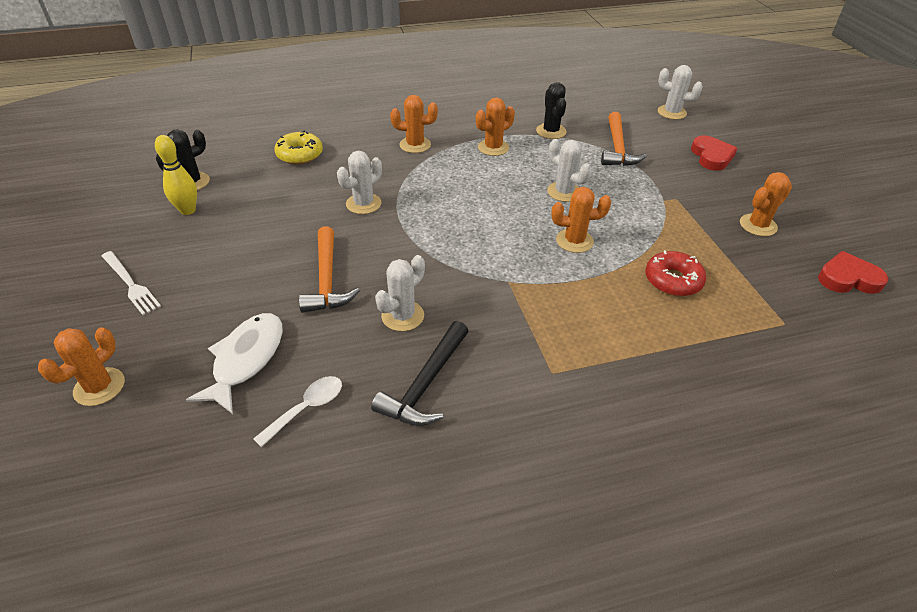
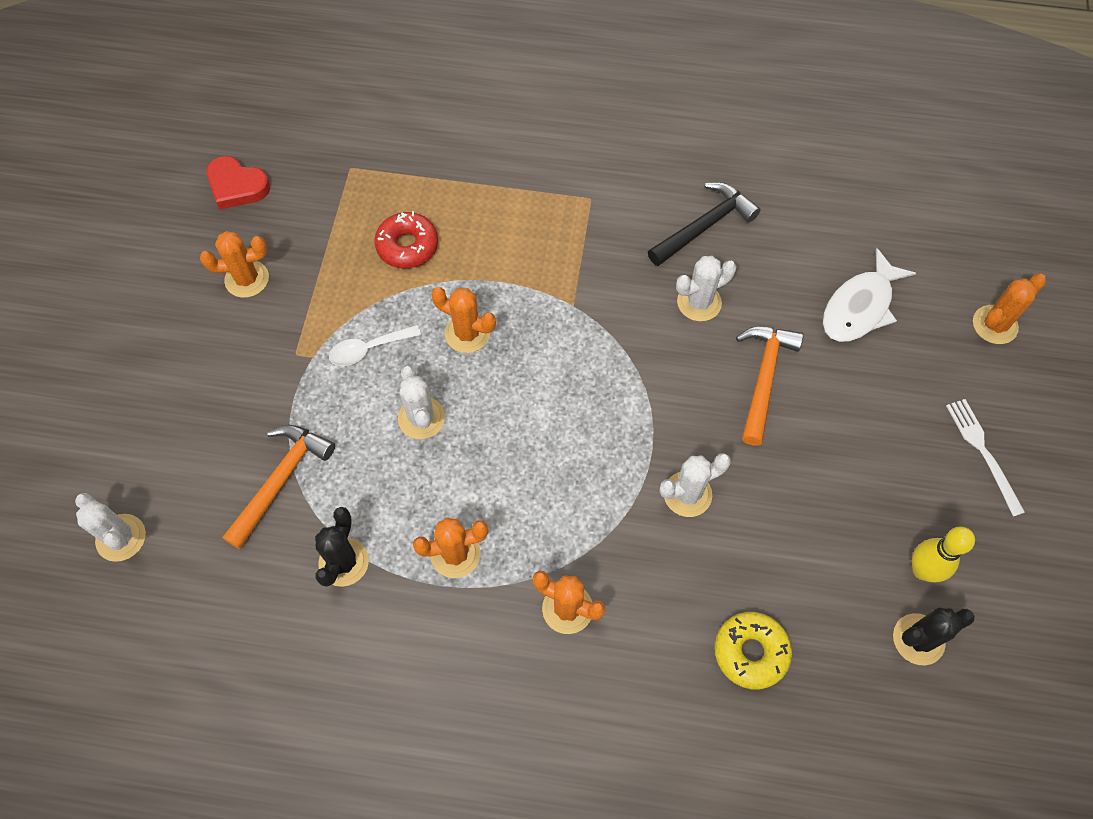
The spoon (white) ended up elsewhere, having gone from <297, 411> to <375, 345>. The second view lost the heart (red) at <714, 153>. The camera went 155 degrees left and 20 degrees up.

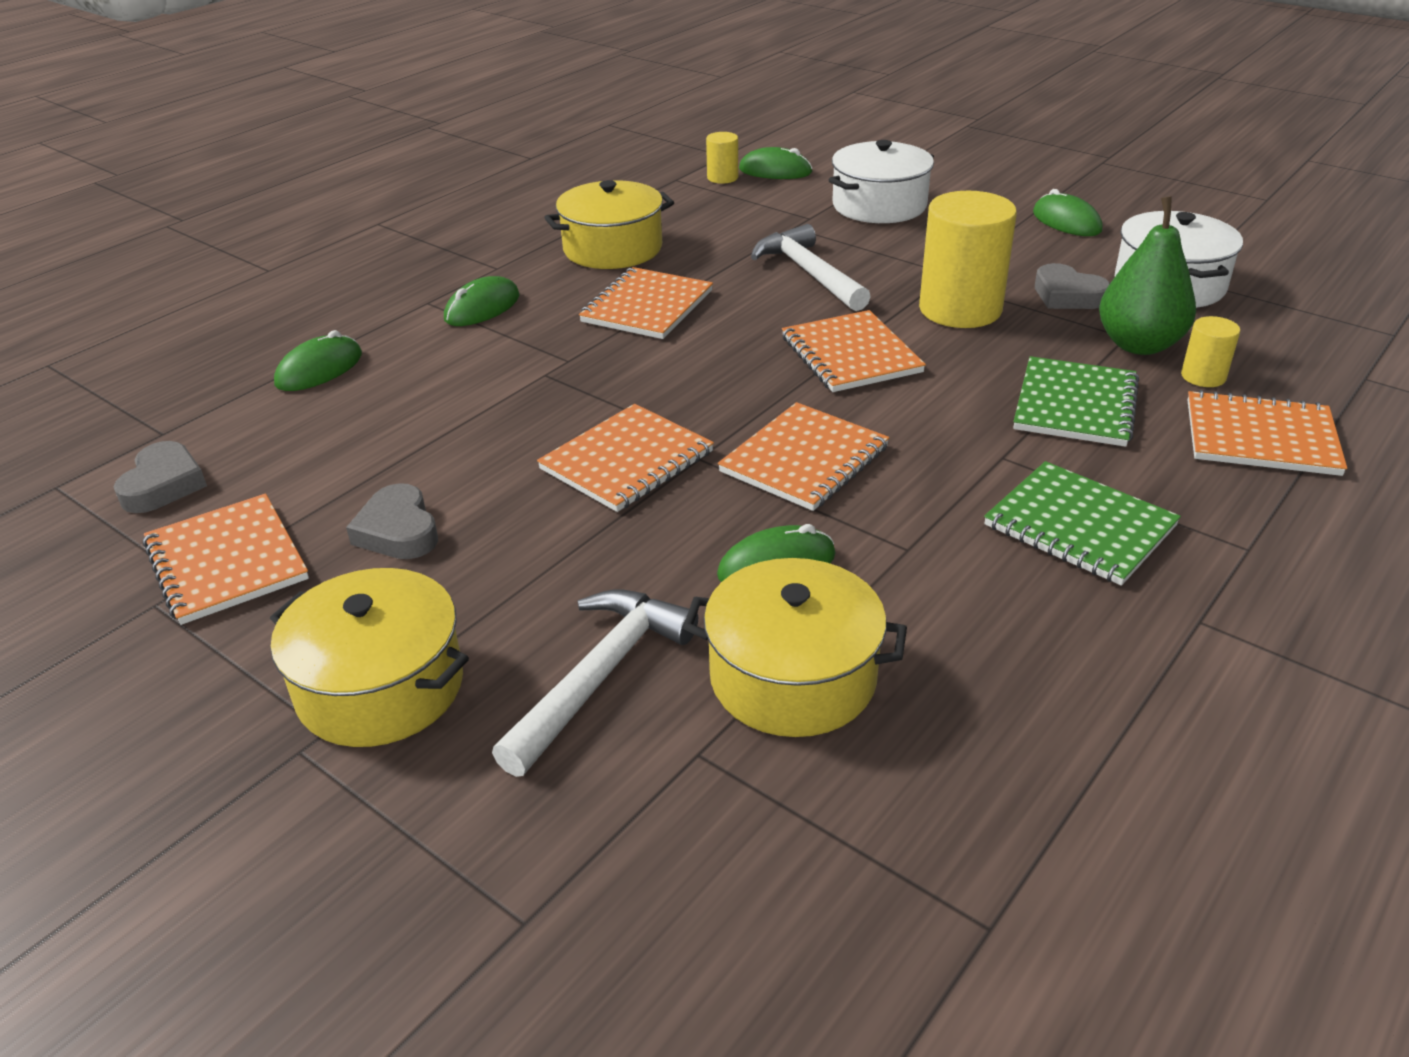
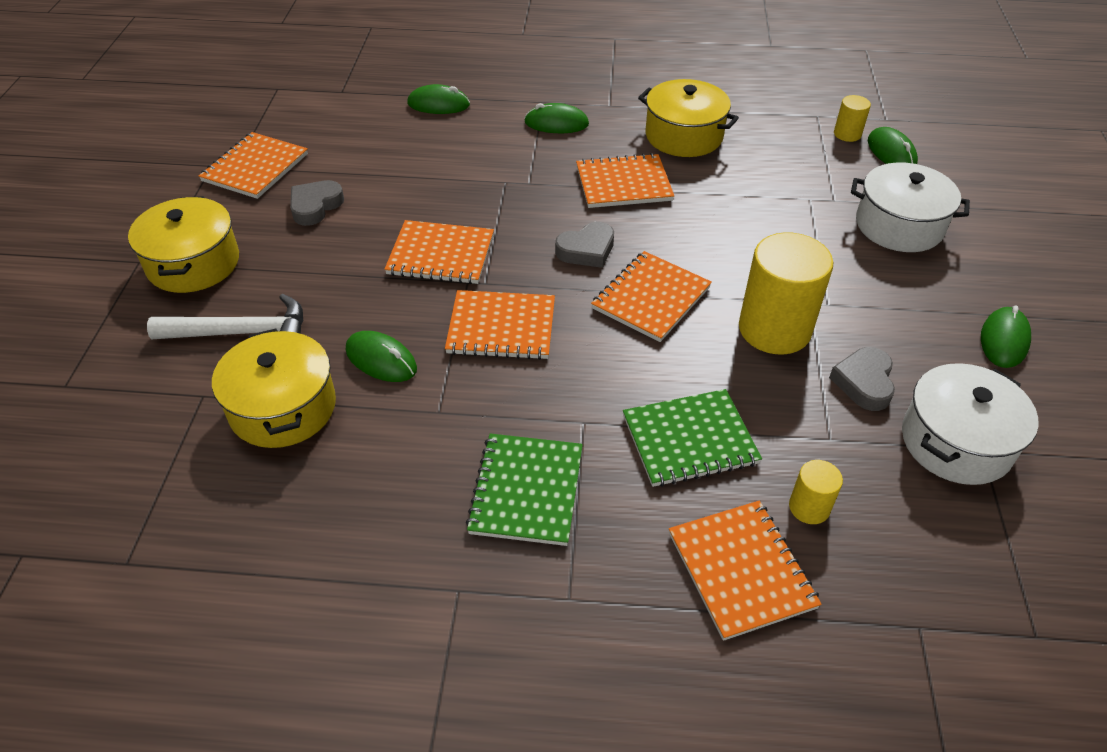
The heart (grey) ended up elsewhere, having gone from <160, 477> to <584, 245>. The second view lost the hammer (white) at <811, 267>. The second view lost the pear (green) at <1147, 275>. The camera went 55 degrees right and 10 degrees up.

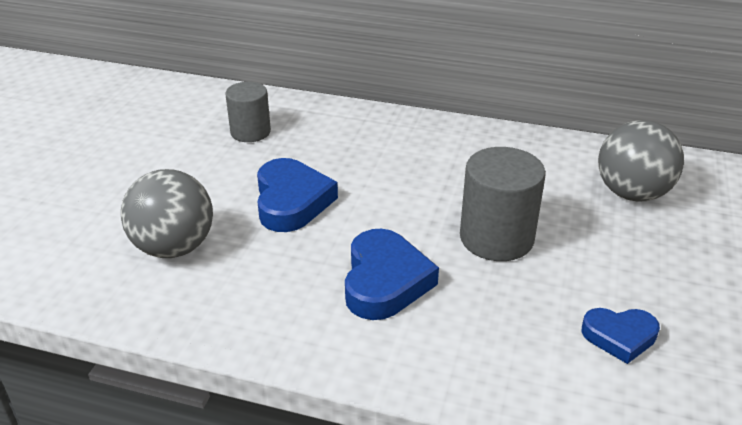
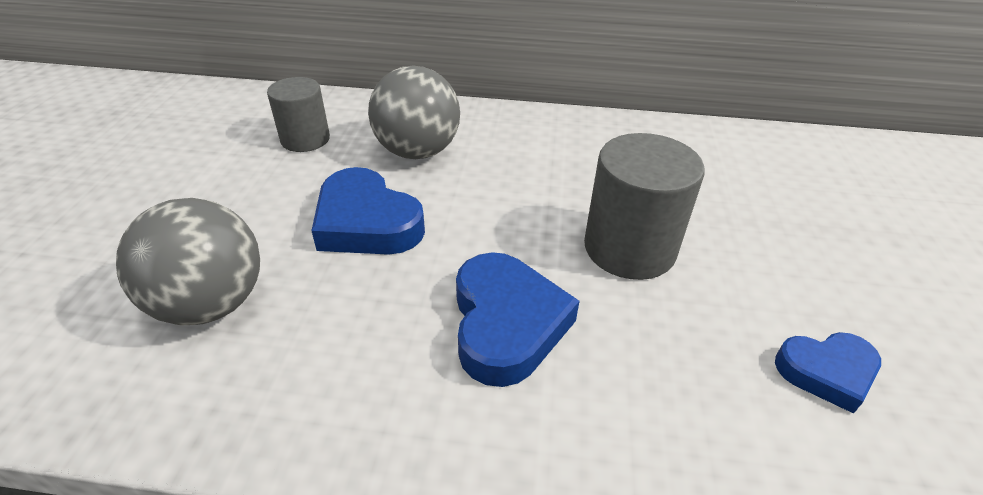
The heart (blue) at <297, 195> ended up facing another way, 150 degrees clockwise from before. The ball (grey) ended up elsewhere, having gone from <641, 161> to <414, 112>. The camera went 10 degrees left and 5 degrees up.

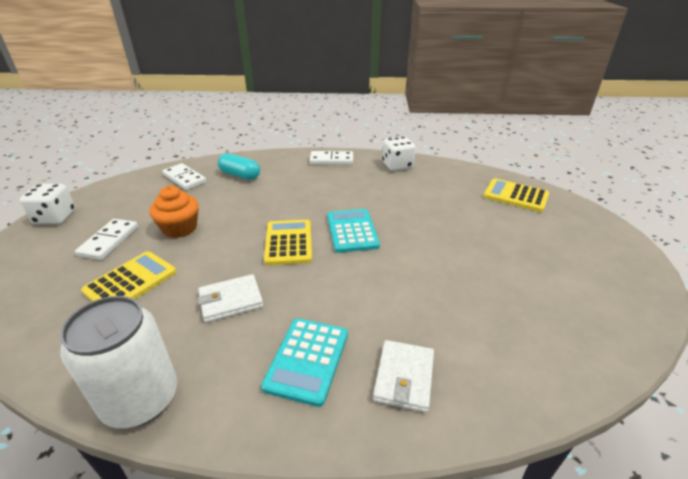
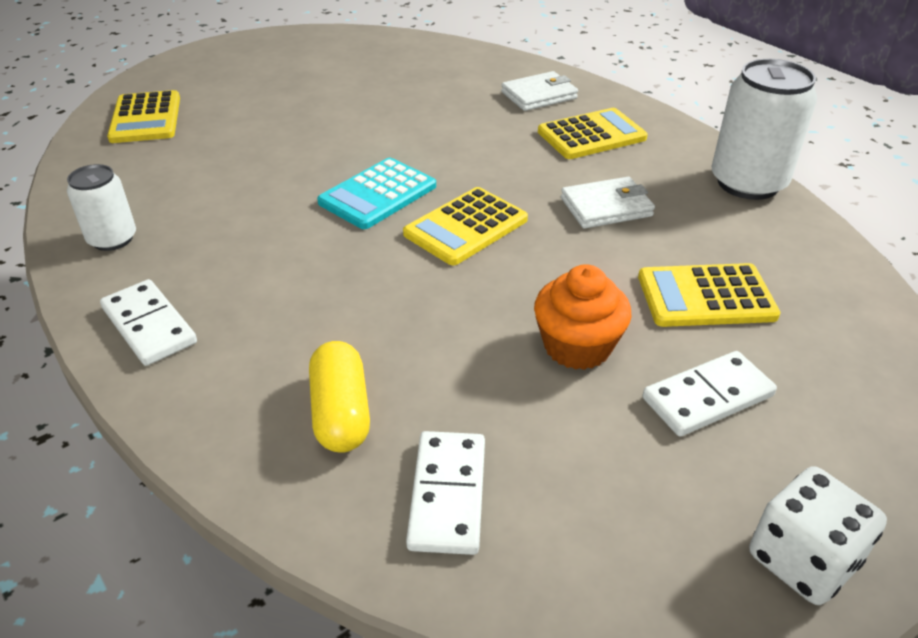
The wallet (white) at <230, 298> ended up facing another way, 45 degrees counterclockwise from before. What was the capsule (turquoise) at <239, 166> turned into the capsule (yellow) at <339, 397>. What was the calculator (turquoise) at <304, 362> turned into the calculator (yellow) at <593, 133>. Where the dice (white) stood at <399, 153>, the can (white) came to stand at <101, 207>. The camera went 130 degrees left and 5 degrees up.

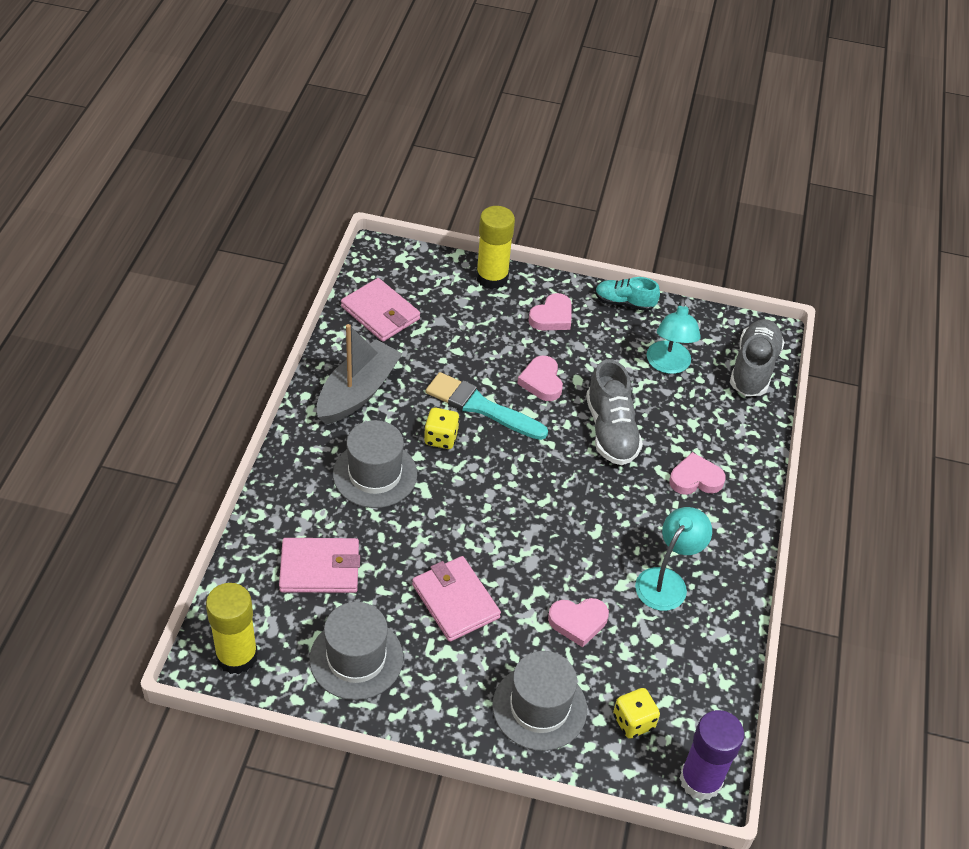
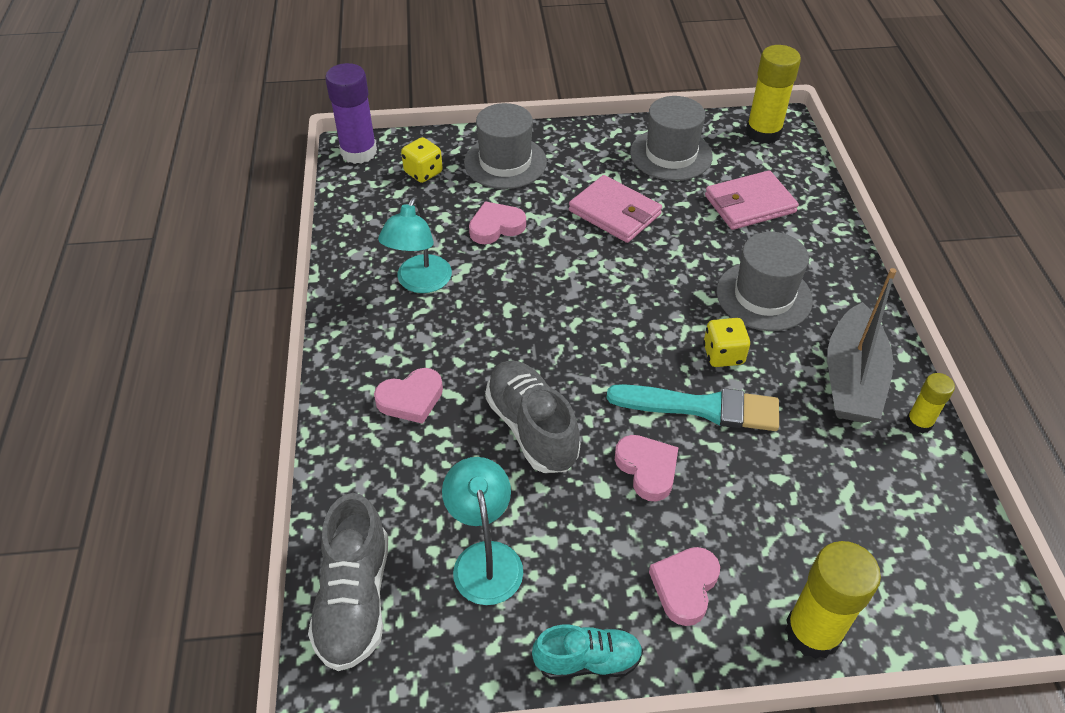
The second view lost the wallet (pink) at <380, 310>. The second view gained the glue stick (yellow) at <930, 403>. The camera went 165 degrees right and 0 degrees up.

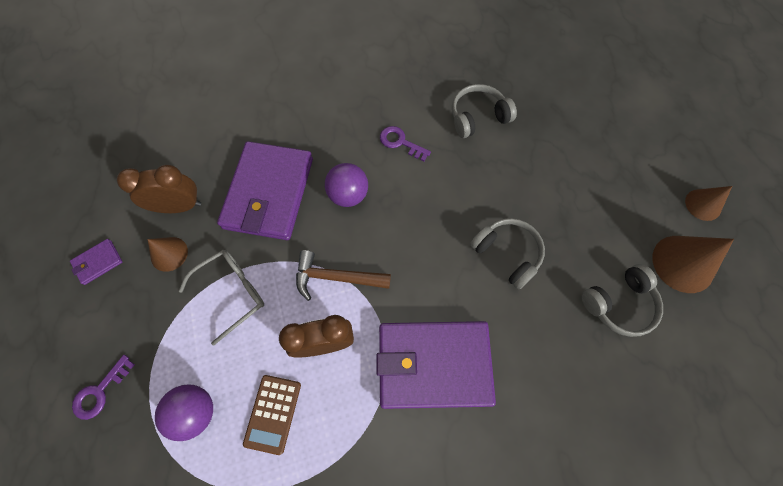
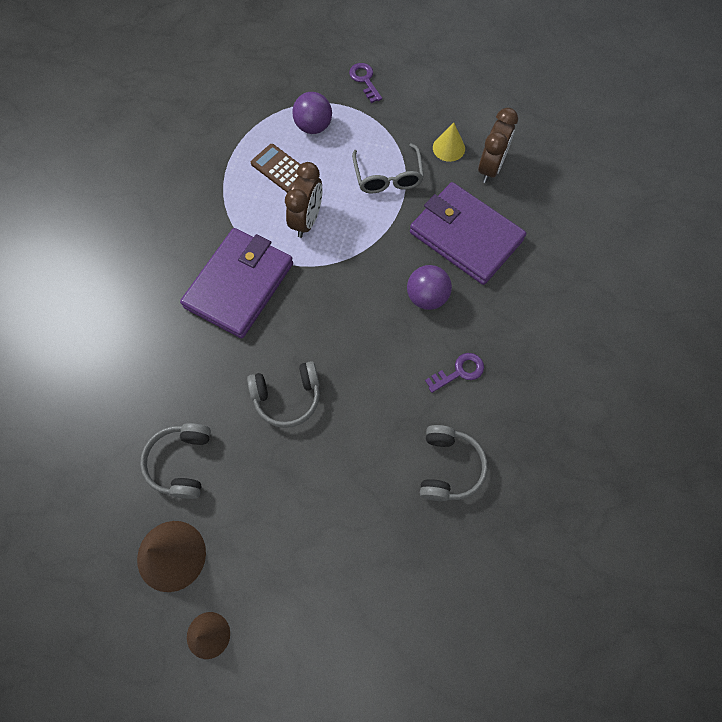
The second view lost the wallet (purple) at <96, 262>. What was the cone (brown) at <167, 254> turned into the cone (yellow) at <449, 142>. The second view lost the hammer (brown) at <343, 275>. The camera went 120 degrees right and 0 degrees up.

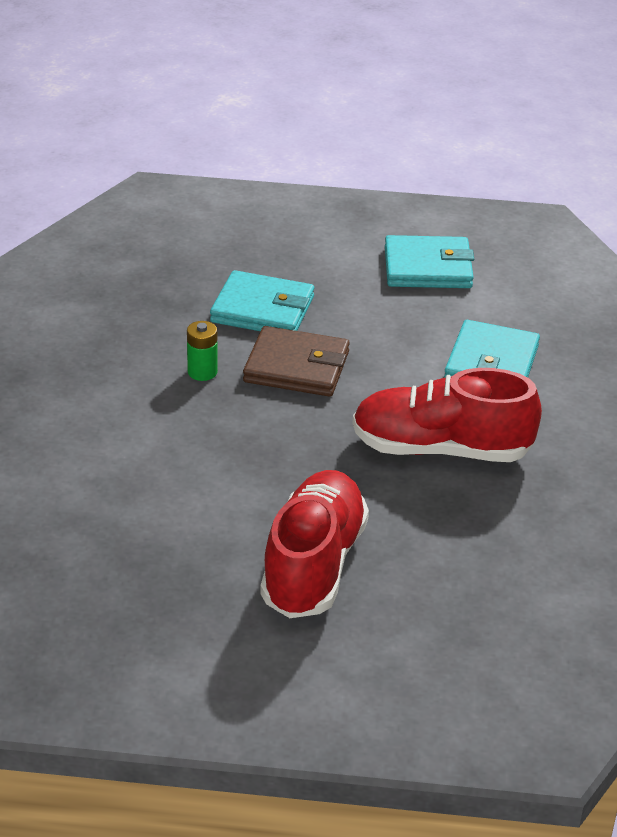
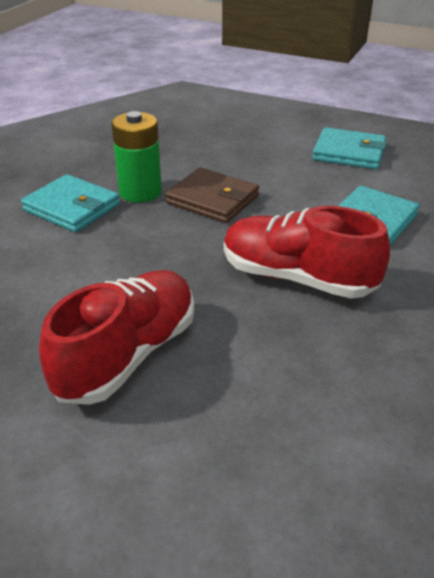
The size of the battery (green) at <202, 351> changed by a factor of 1.83. The wallet (turquoise) ended up elsewhere, having gone from <262, 300> to <70, 203>. The camera went 20 degrees right and 0 degrees up.

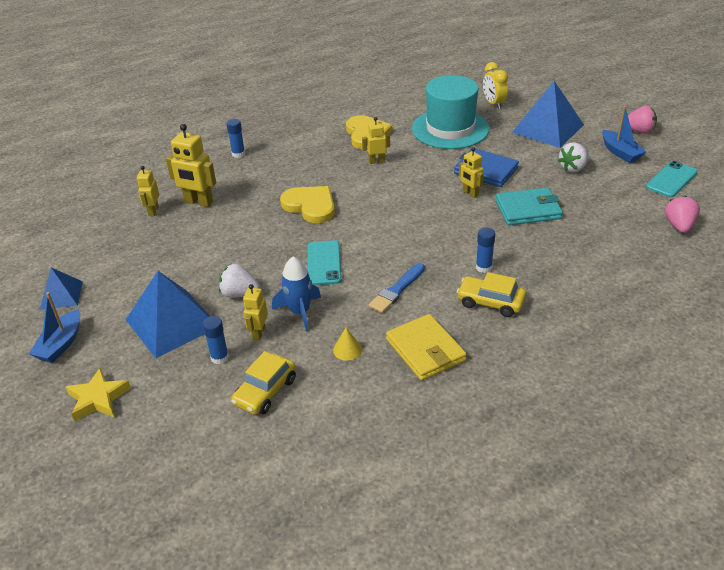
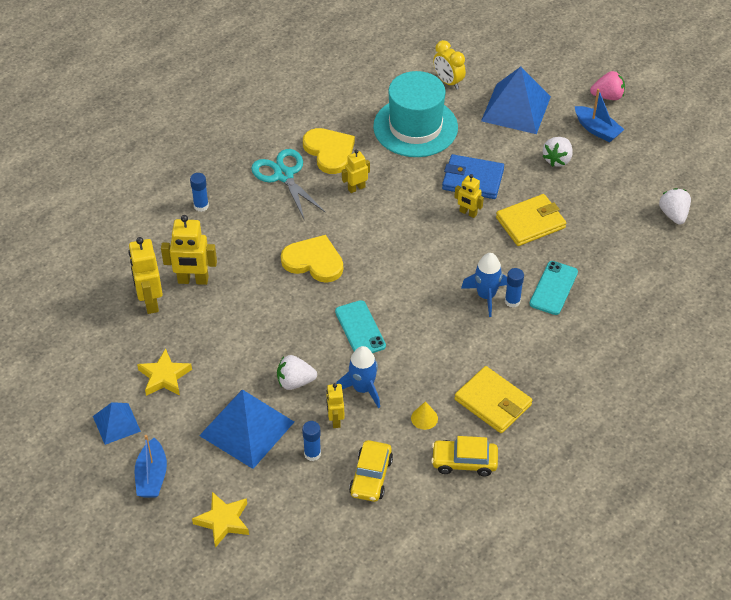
The size of the robot (yellow) at <148, 191> changed by a factor of 1.67. The second view lost the brush (blue) at <397, 288>. The car (yellow) ended up elsewhere, having gone from <491, 294> to <464, 456>. What was the wallet (turquoise) at <529, 206> turned into the wallet (yellow) at <531, 220>. The phone (turquoise) ended up elsewhere, having gone from <672, 179> to <554, 288>. What was the strawberry (pink) at <682, 214> turned into the strawberry (white) at <675, 206>. The second view gained the star (yellow) at <164, 372>. The second view gained the scissors (turquoise) at <288, 185>. The second view gained the rocket (blue) at <484, 285>. The camera went 20 degrees left and 10 degrees up.

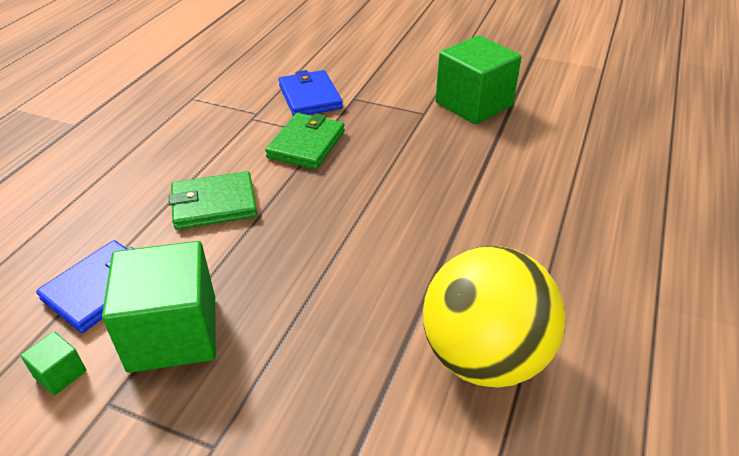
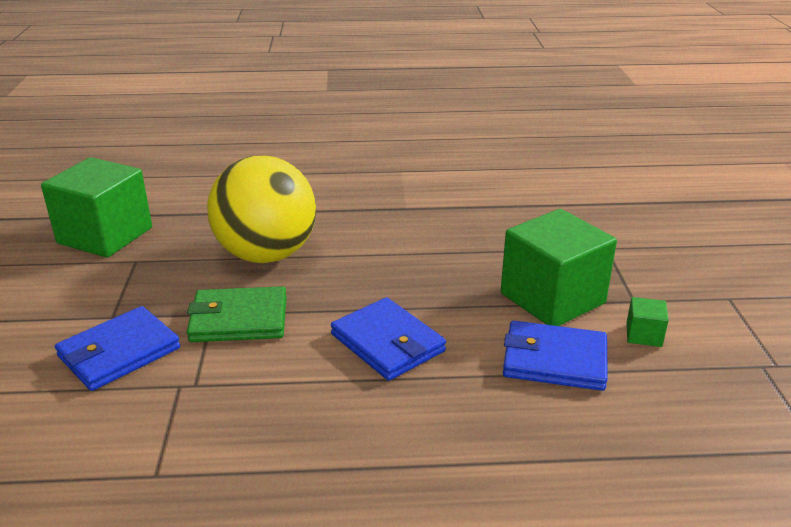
What was the wallet (green) at <213, 200> turned into the wallet (blue) at <388, 339>. The ball (yellow) ended up elsewhere, having gone from <494, 317> to <261, 209>. The camera went 115 degrees left and 10 degrees down.

